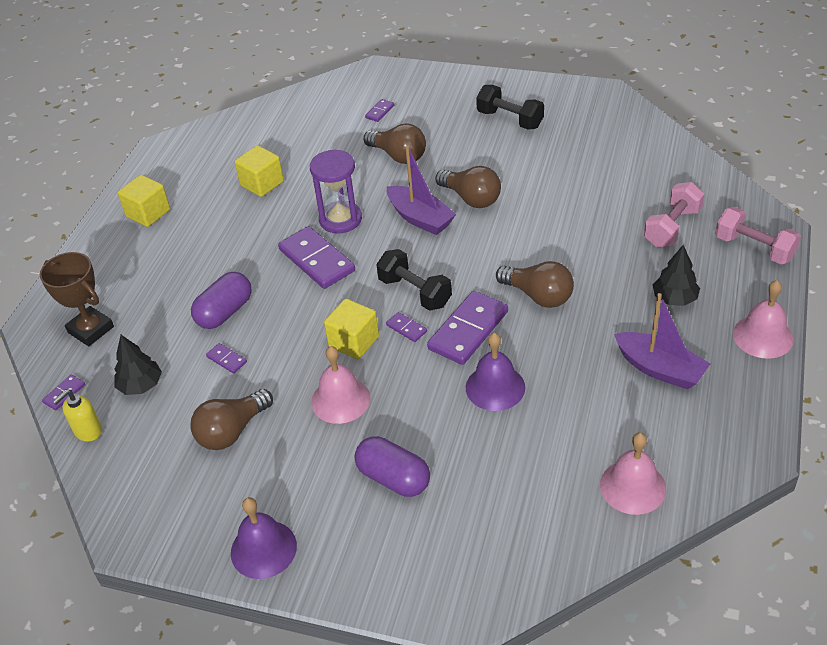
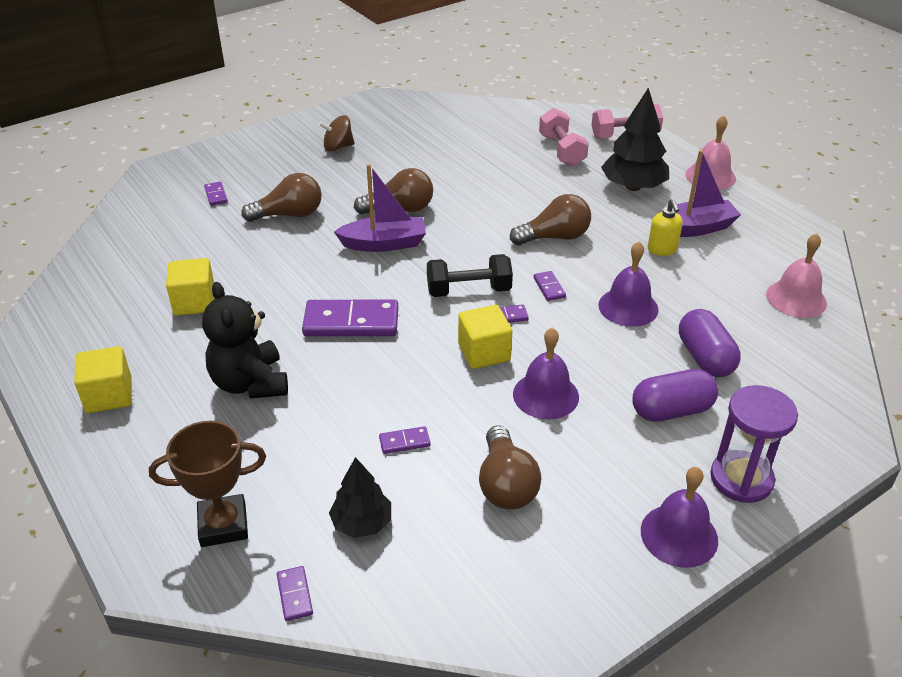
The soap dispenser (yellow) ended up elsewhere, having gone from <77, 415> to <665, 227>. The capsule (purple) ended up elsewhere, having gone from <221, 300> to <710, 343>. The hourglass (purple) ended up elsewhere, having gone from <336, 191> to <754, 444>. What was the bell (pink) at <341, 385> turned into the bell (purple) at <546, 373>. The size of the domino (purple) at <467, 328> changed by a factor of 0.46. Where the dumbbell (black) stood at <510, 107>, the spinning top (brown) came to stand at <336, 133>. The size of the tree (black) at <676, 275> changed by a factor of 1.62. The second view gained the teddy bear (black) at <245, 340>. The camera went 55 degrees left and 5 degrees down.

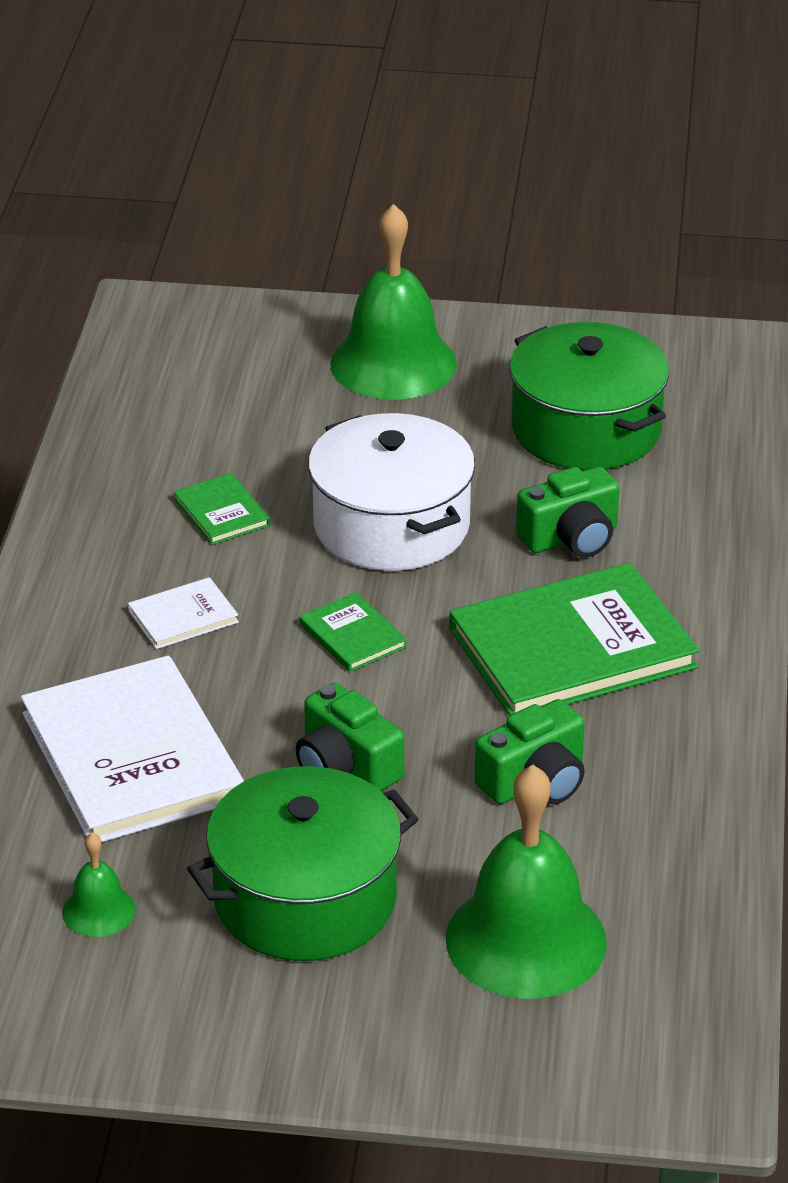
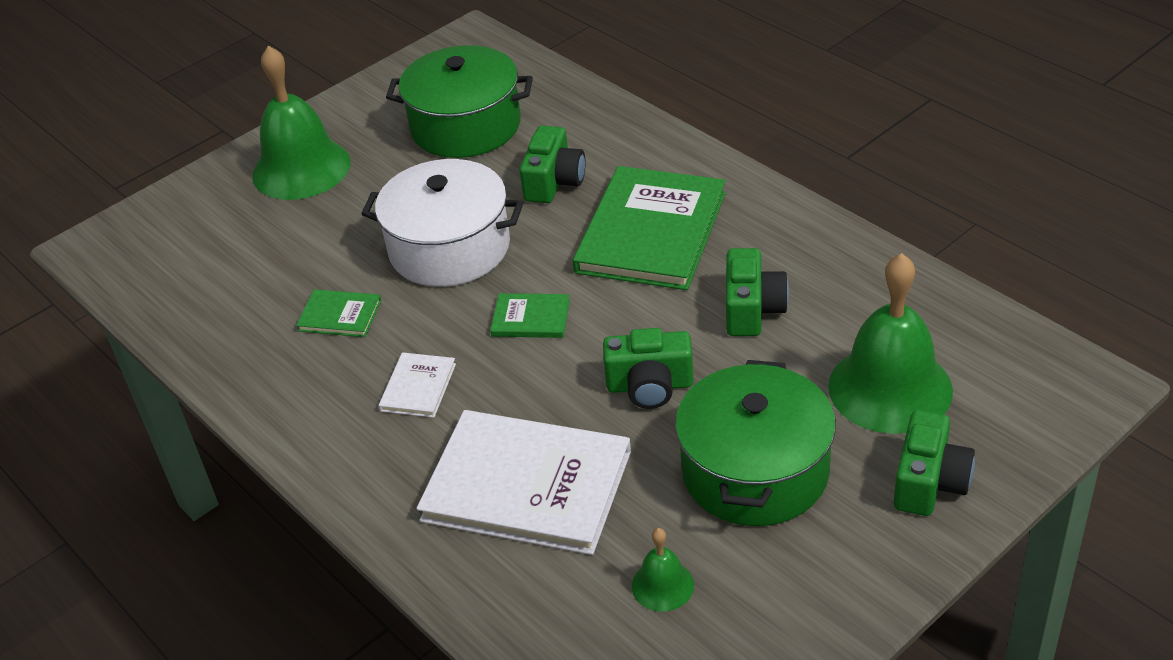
The second view gained the camera (green) at <934, 463>. The camera went 45 degrees left and 5 degrees up.

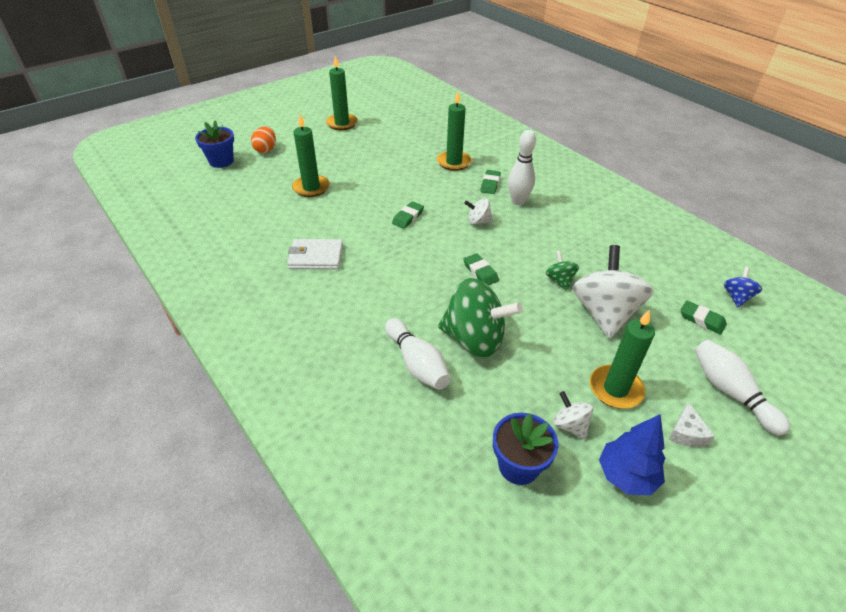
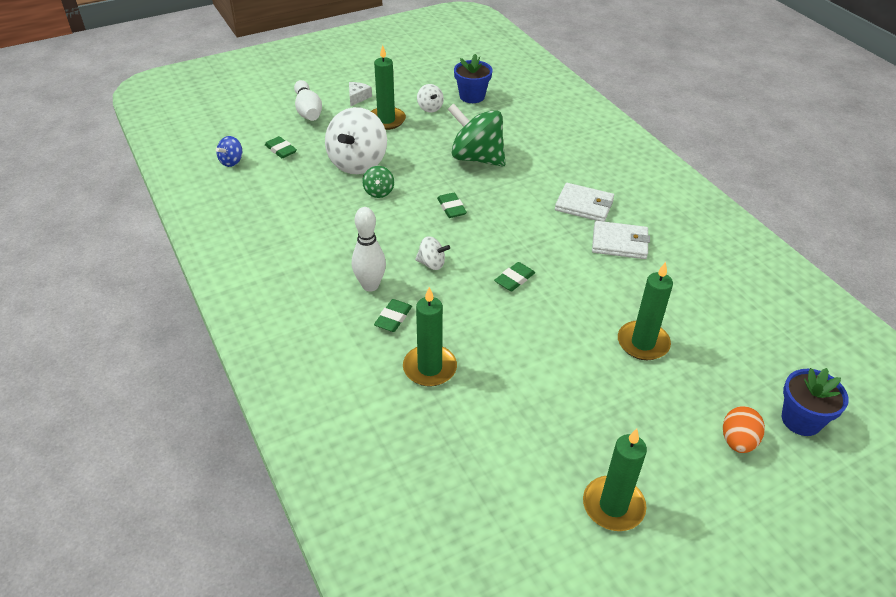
The second view lost the bowling pin (white) at <417, 354>. The second view lost the tree (blue) at <632, 454>. The second view gained the wallet (white) at <584, 202>. The camera went 170 degrees left and 0 degrees up.

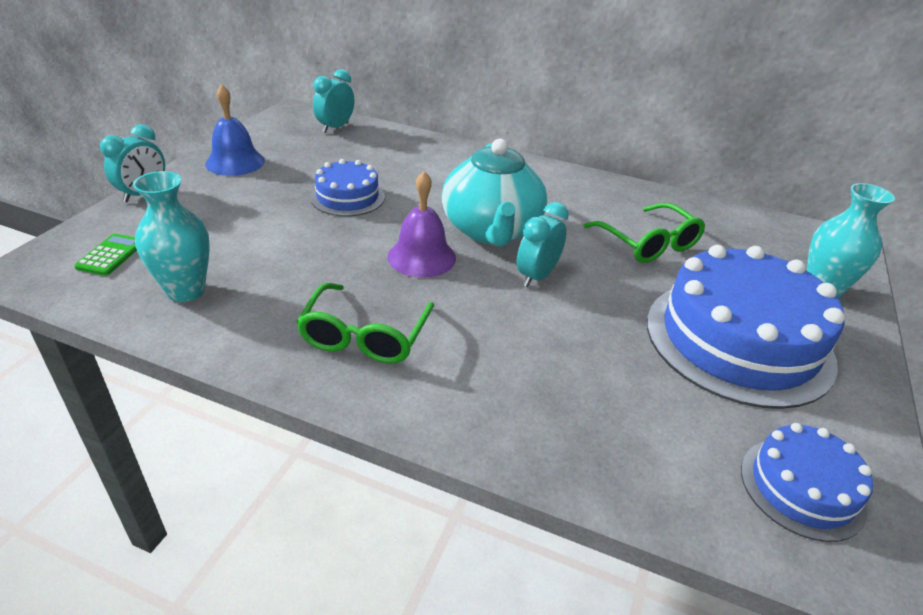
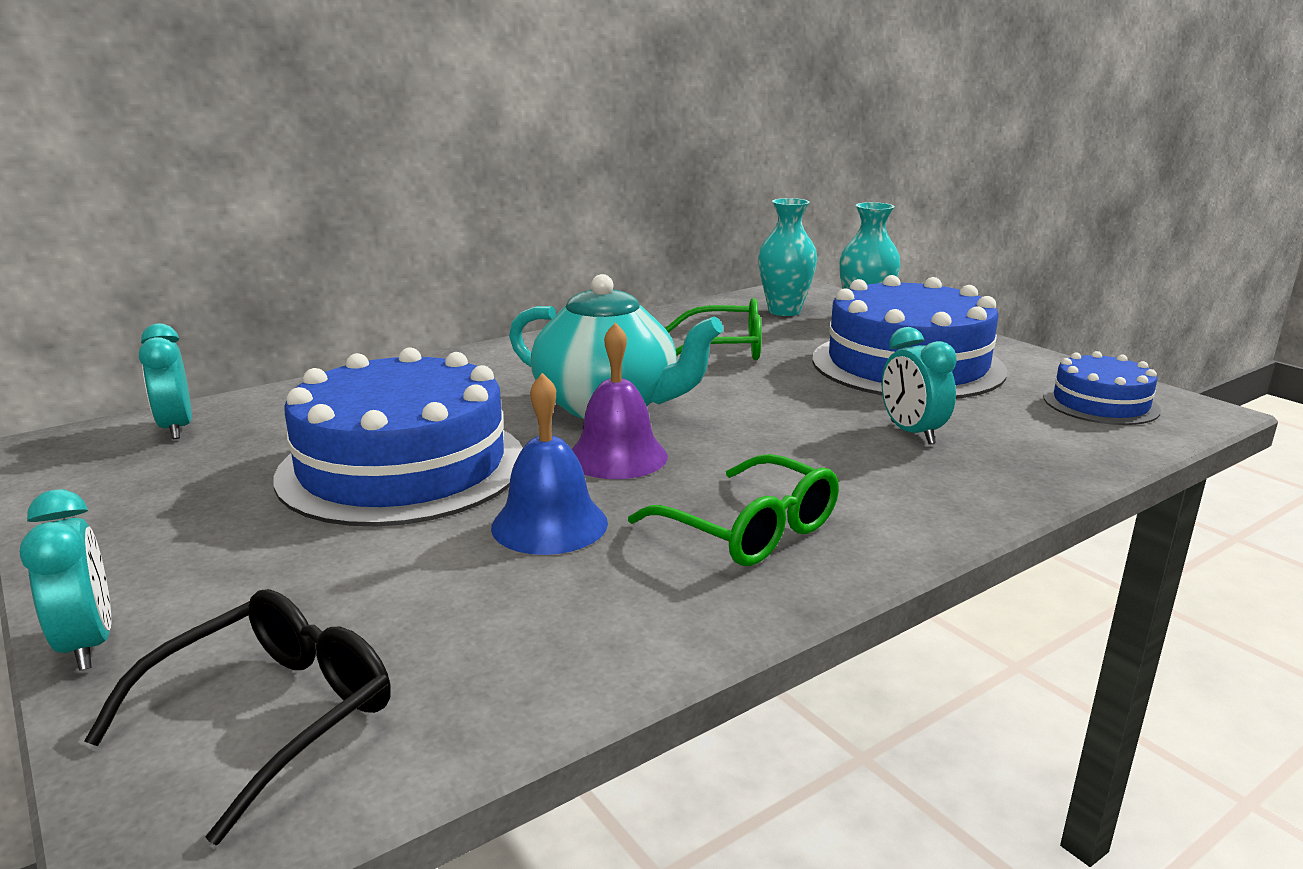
Where the calculator (green) stood at <105, 255>, the glasses (black) came to stand at <237, 717>. The vase (turquoise) ended up elsewhere, having gone from <171, 236> to <787, 257>. The bell (blue) ended up elsewhere, having gone from <235, 130> to <549, 464>. The size of the cake (blue) at <347, 187> changed by a factor of 1.95. The clock (turquoise) ended up elsewhere, having gone from <543, 244> to <919, 385>. The camera went 55 degrees left and 15 degrees down.

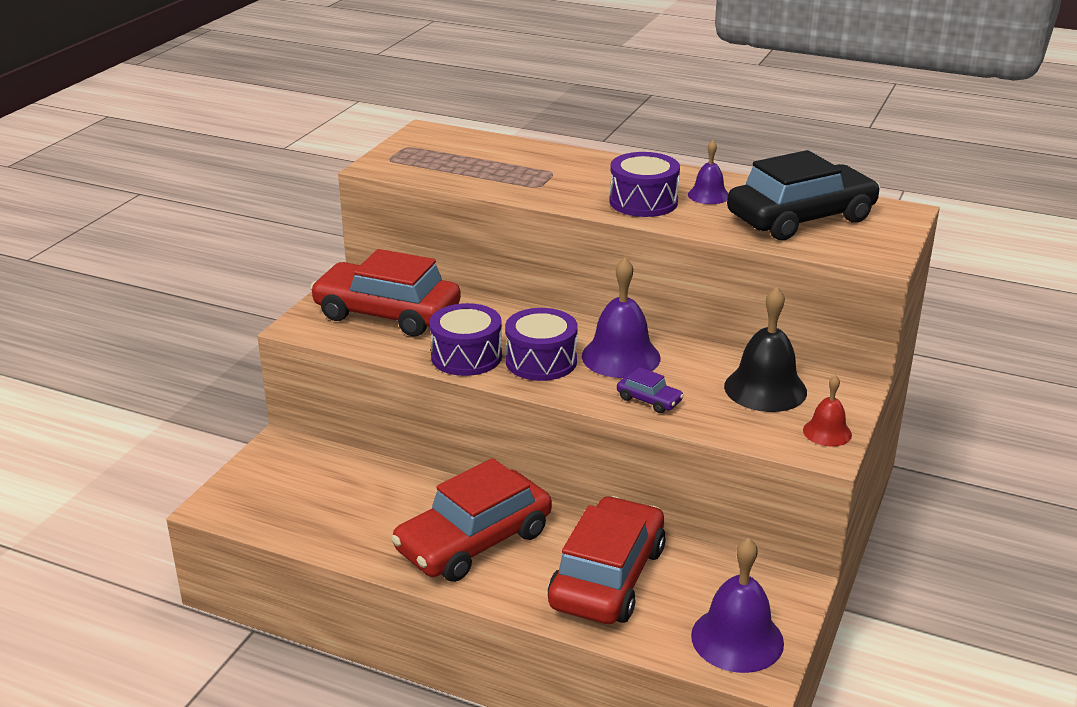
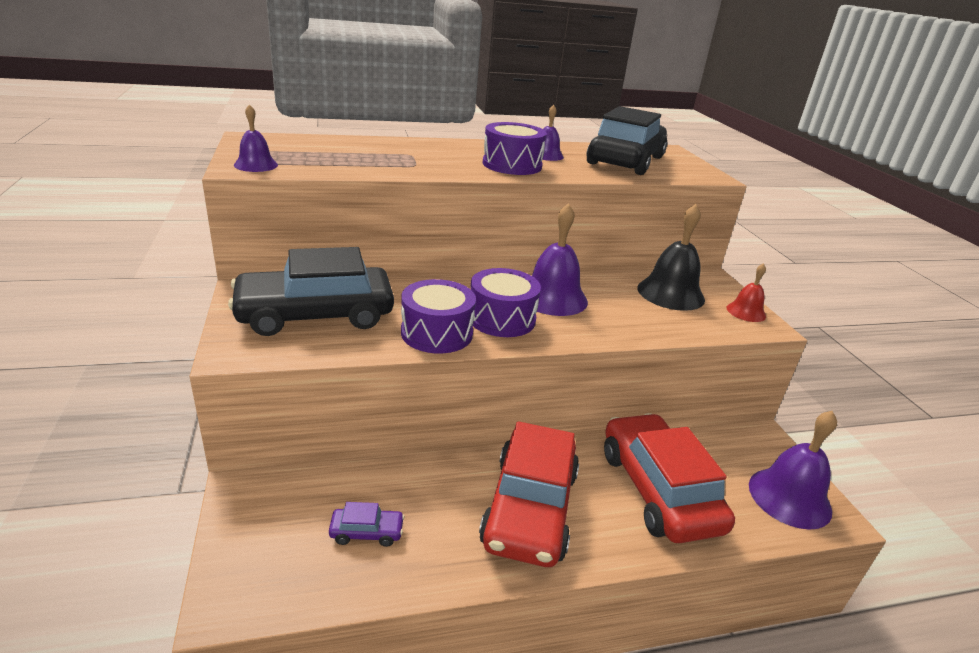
What was the car (red) at <385, 292> turned into the car (black) at <311, 291>. The car (purple) ended up elsewhere, having gone from <650, 390> to <367, 524>. The second view gained the bell (purple) at <256, 138>. The camera went 40 degrees left and 0 degrees up.

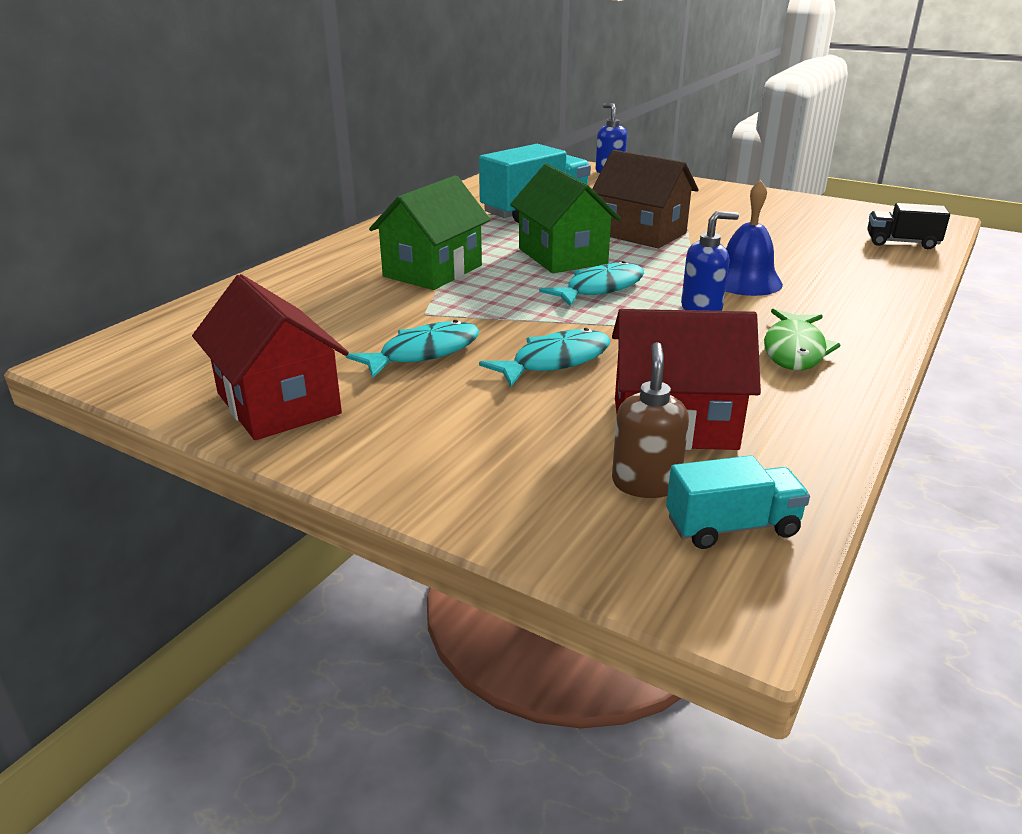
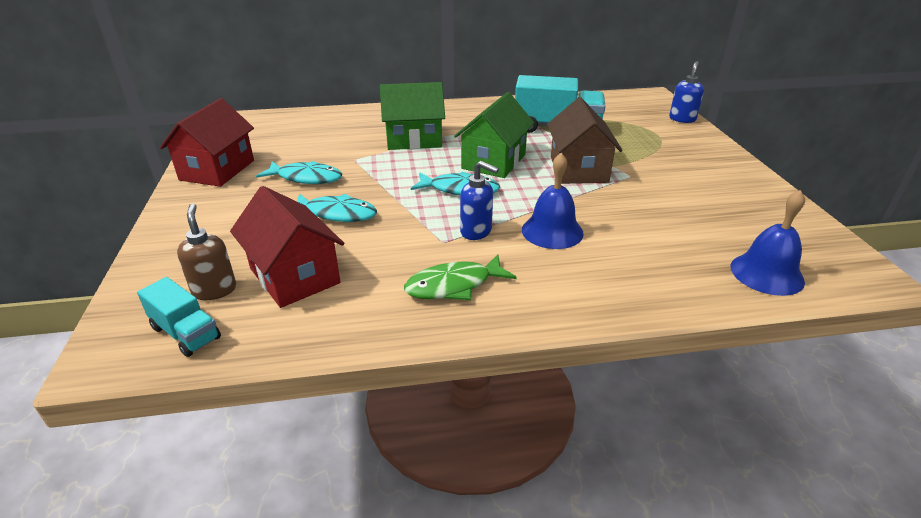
The soap dispenser (brown) at <650, 420> ended up facing another way, 75 degrees counterclockwise from before. Where the truck (black) stood at <908, 226>, the bell (blue) came to stand at <768, 243>. The camera went 50 degrees right and 5 degrees up.

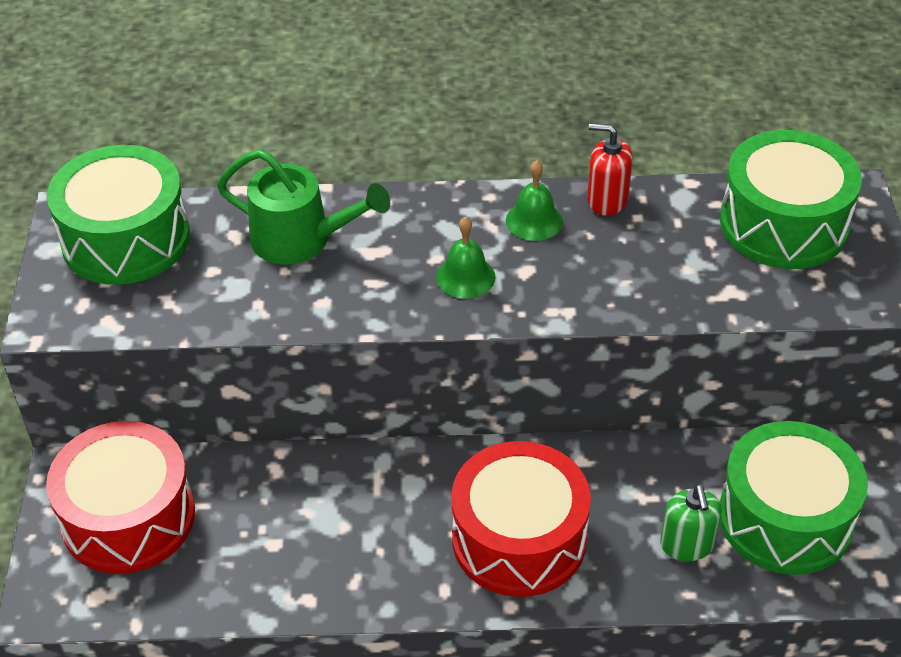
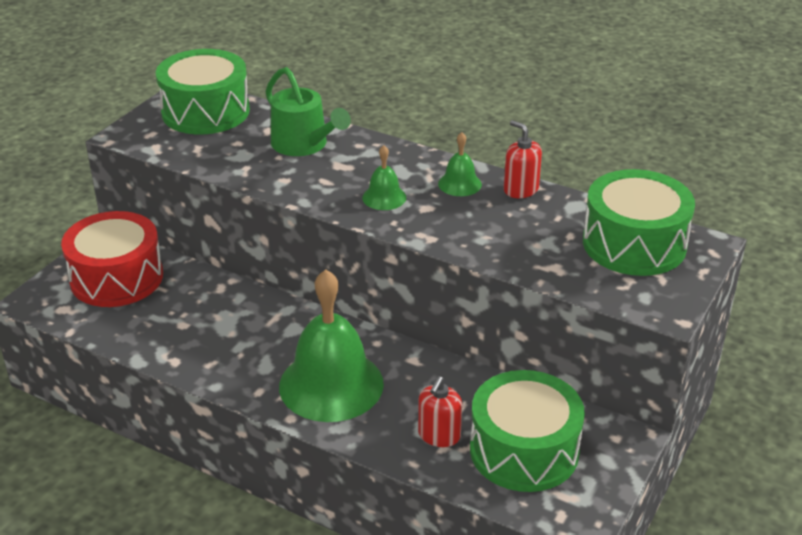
Where the drum (red) stood at <521, 519>, the bell (green) came to stand at <331, 345>. What was the soap dispenser (green) at <691, 522> turned into the soap dispenser (red) at <440, 411>. The camera went 30 degrees right and 10 degrees down.

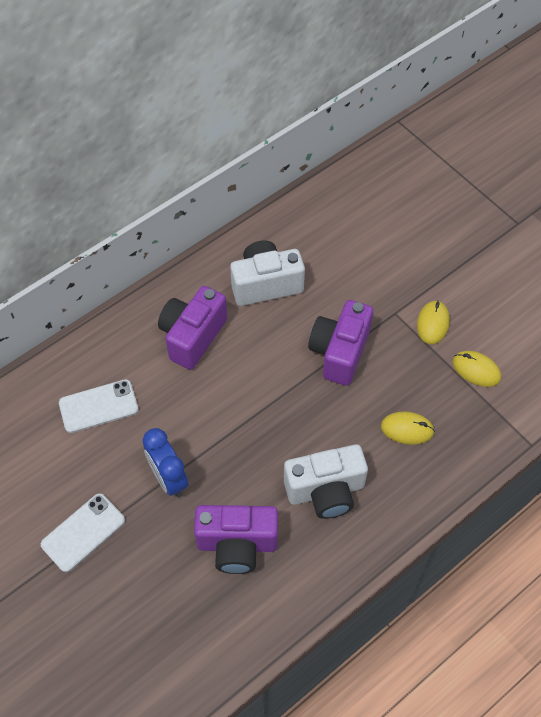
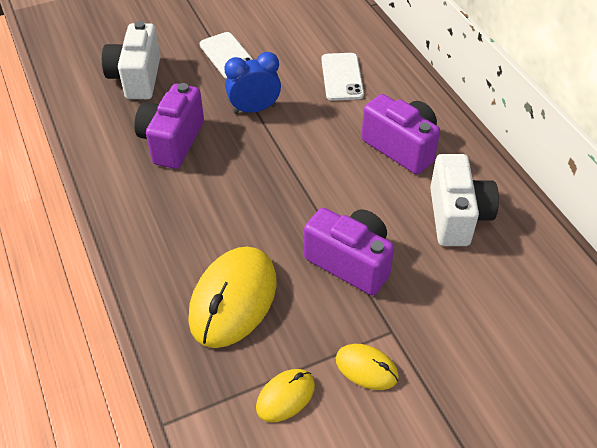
The camera (white) ended up elsewhere, having gone from <326, 481> to <131, 60>. The size of the mouse (yellow) at <408, 428> changed by a factor of 1.94. The camera went 105 degrees right and 10 degrees down.

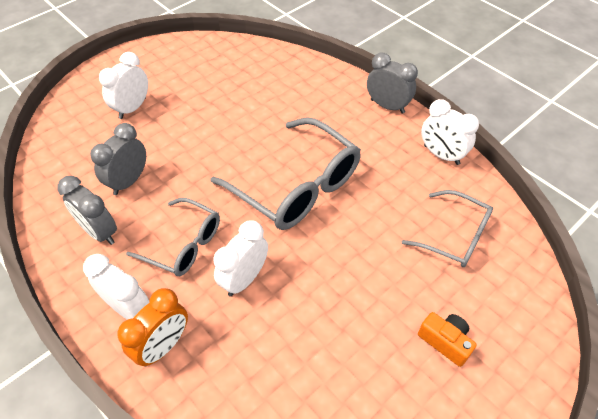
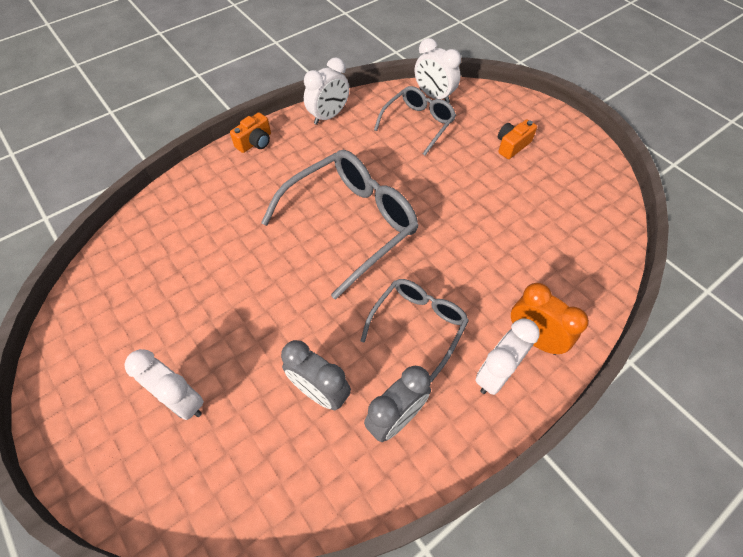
The clock (white) ended up elsewhere, having gone from <241, 258> to <438, 70>. Where the clock (grey) stood at <392, 83>, the camera (orange) came to stand at <250, 132>. The camera went 85 degrees left and 5 degrees up.

